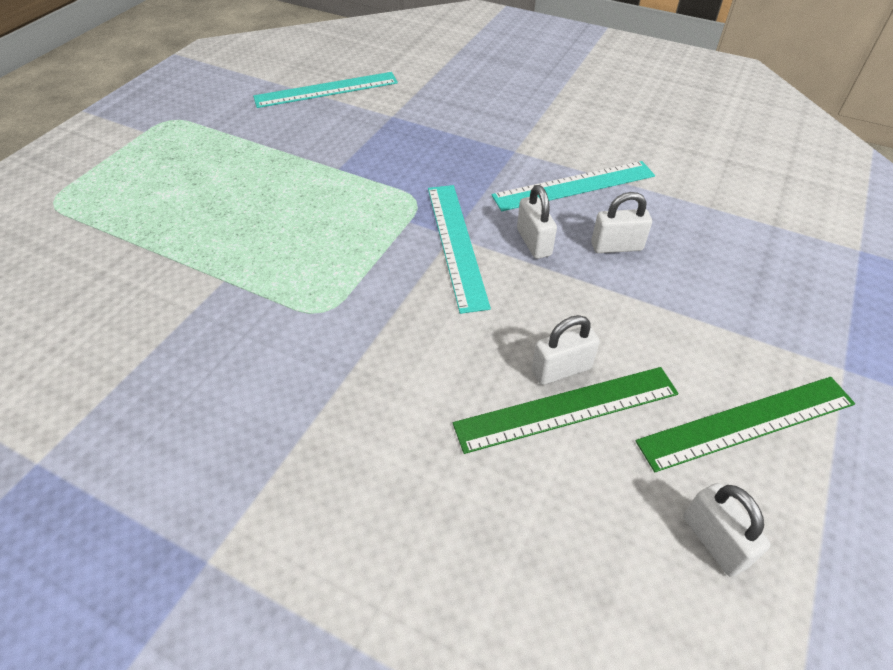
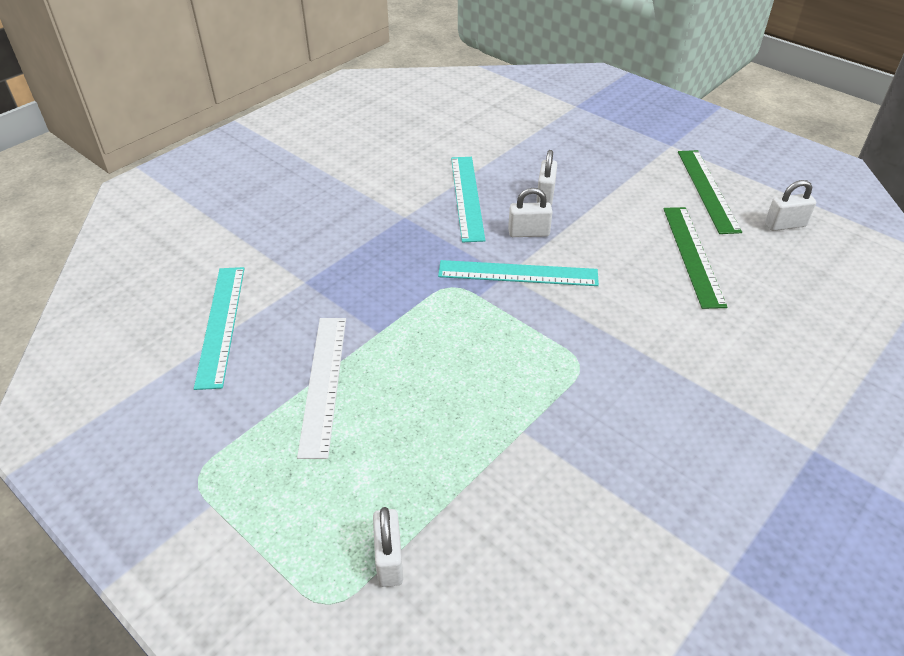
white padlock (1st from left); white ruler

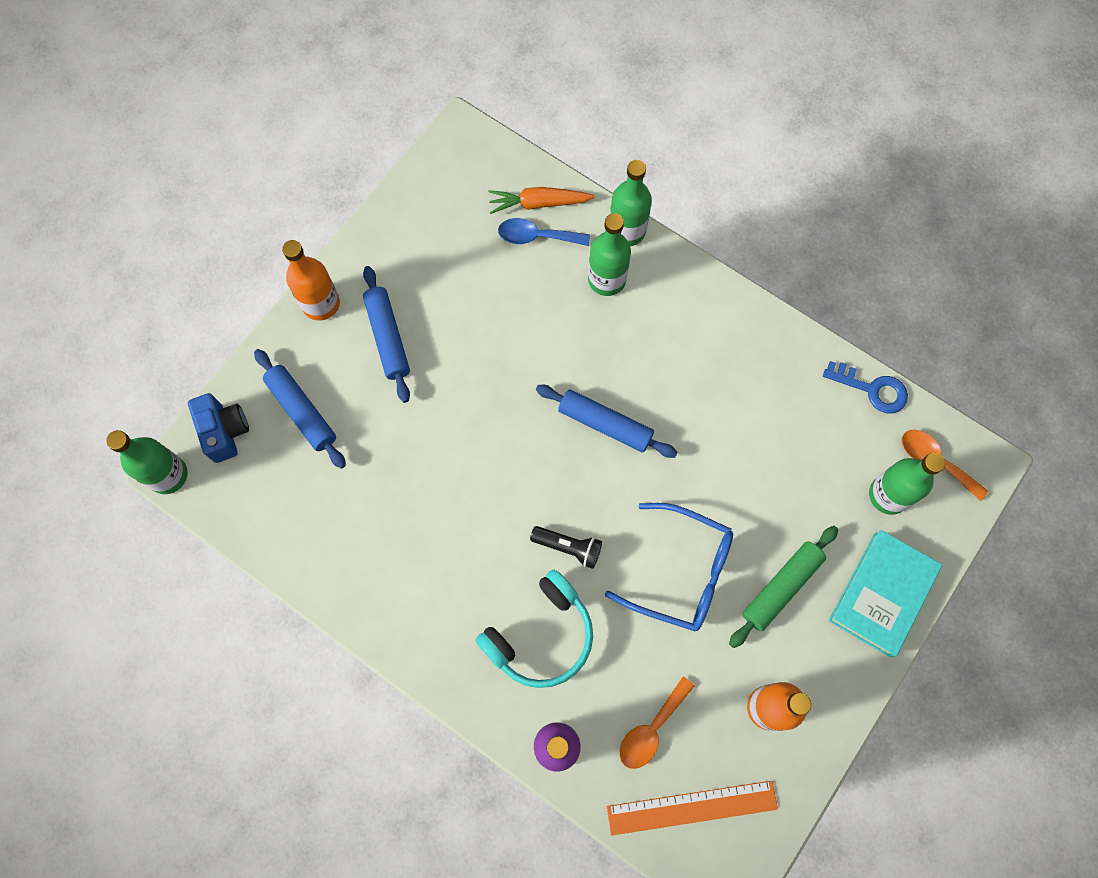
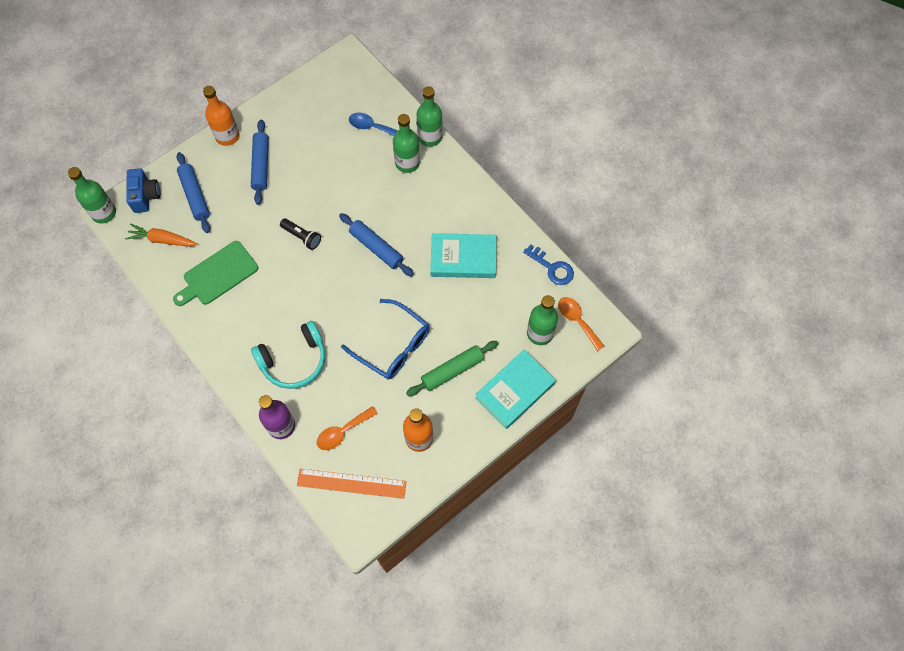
orange carrot; black flashlight; green cutting board; turquoise book (1st from left)

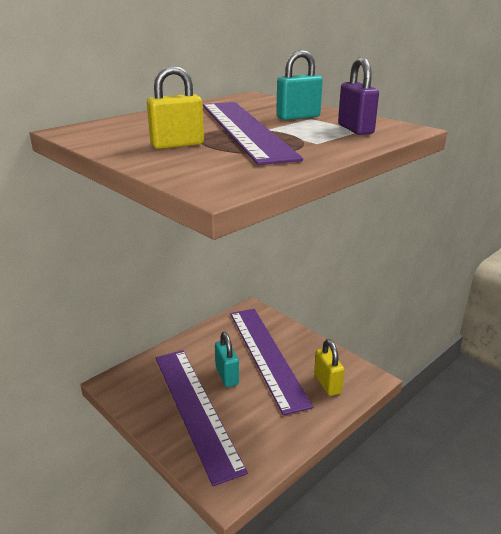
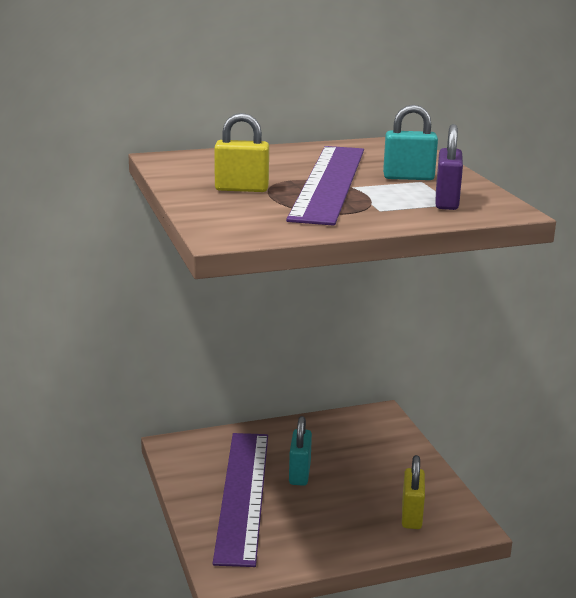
purple ruler (3rd from left in the first image)

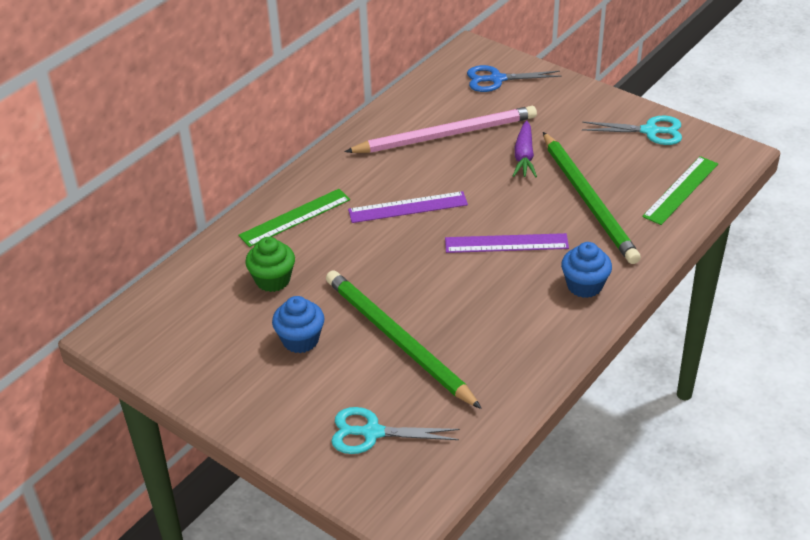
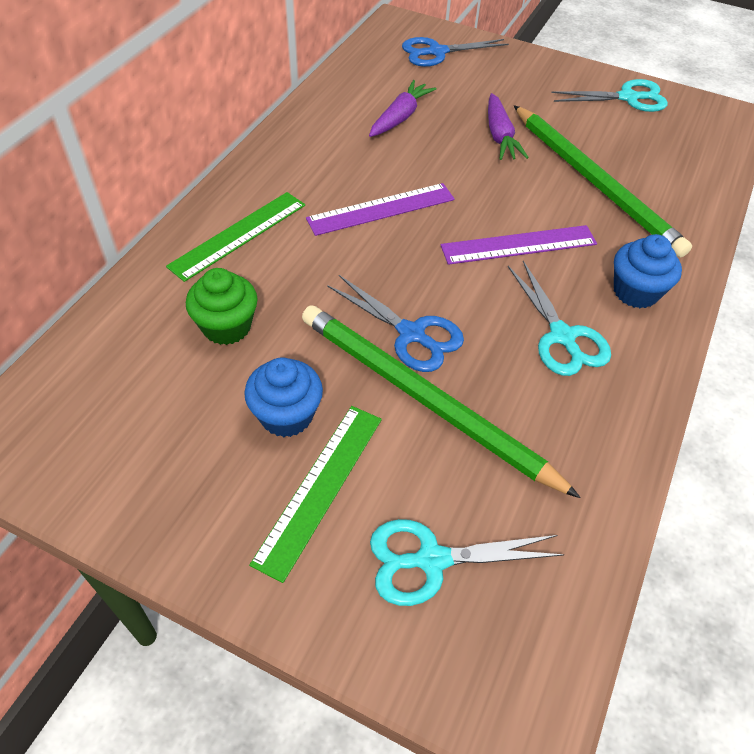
purple carrot (1st from left); green ruler (2nd from left); blue scissors (1st from left); turquoise scissors (2nd from left)

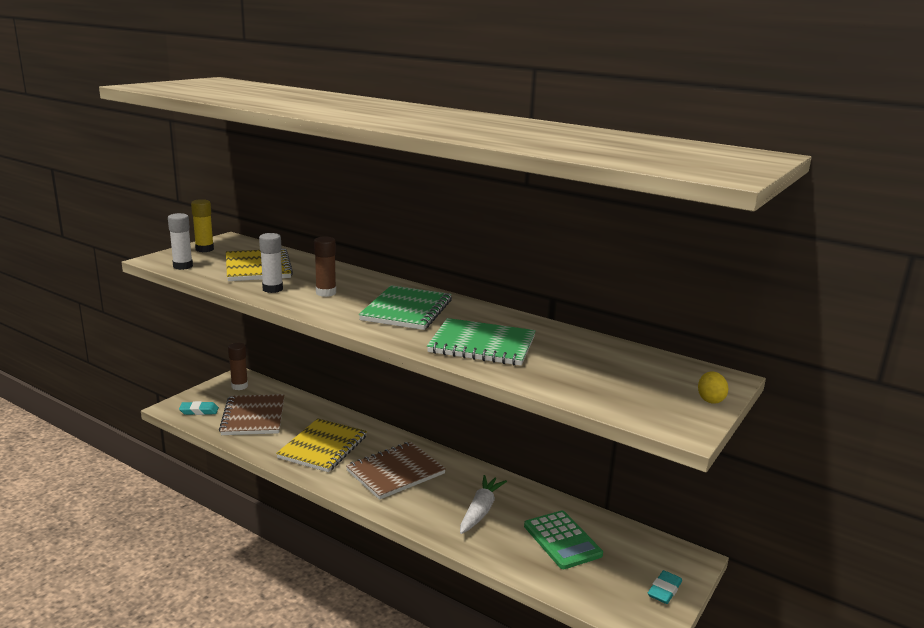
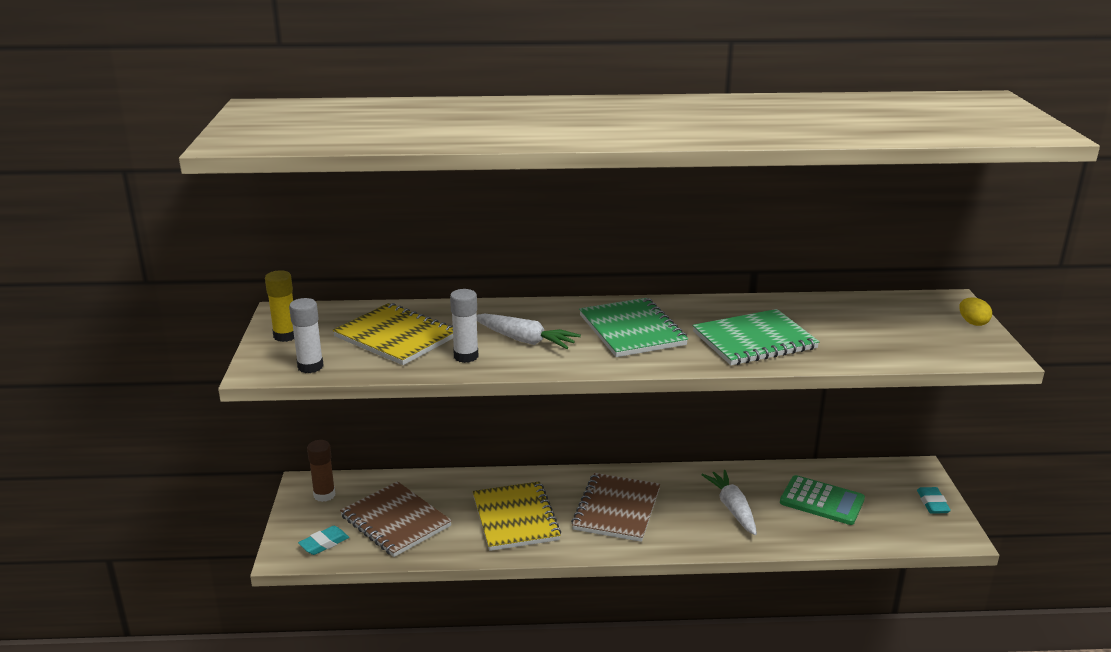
white carrot (1st from left)

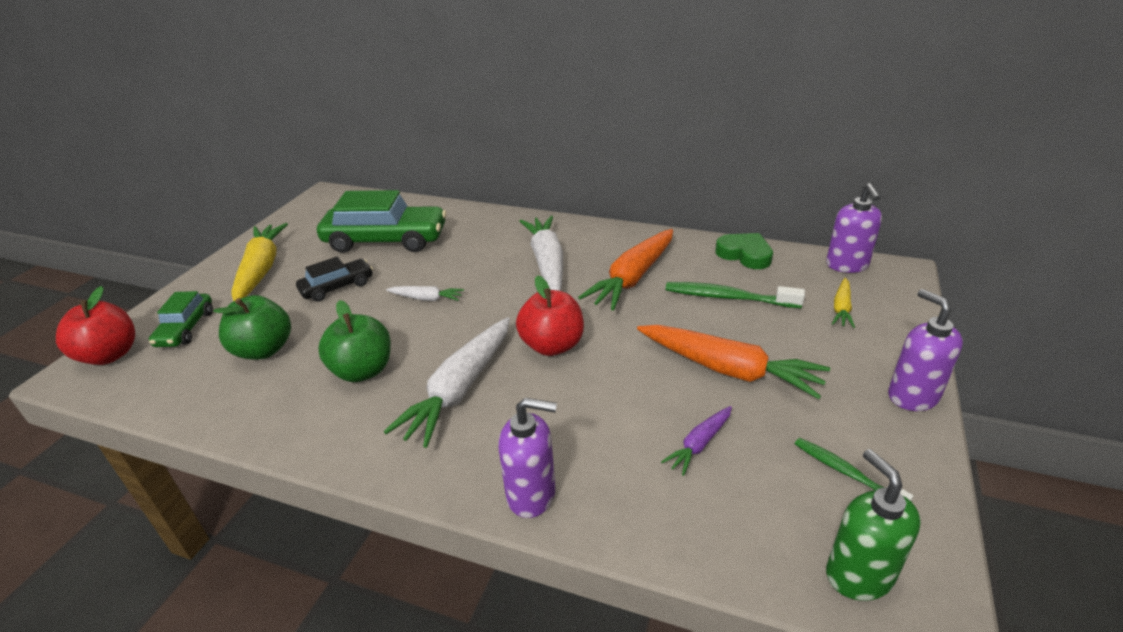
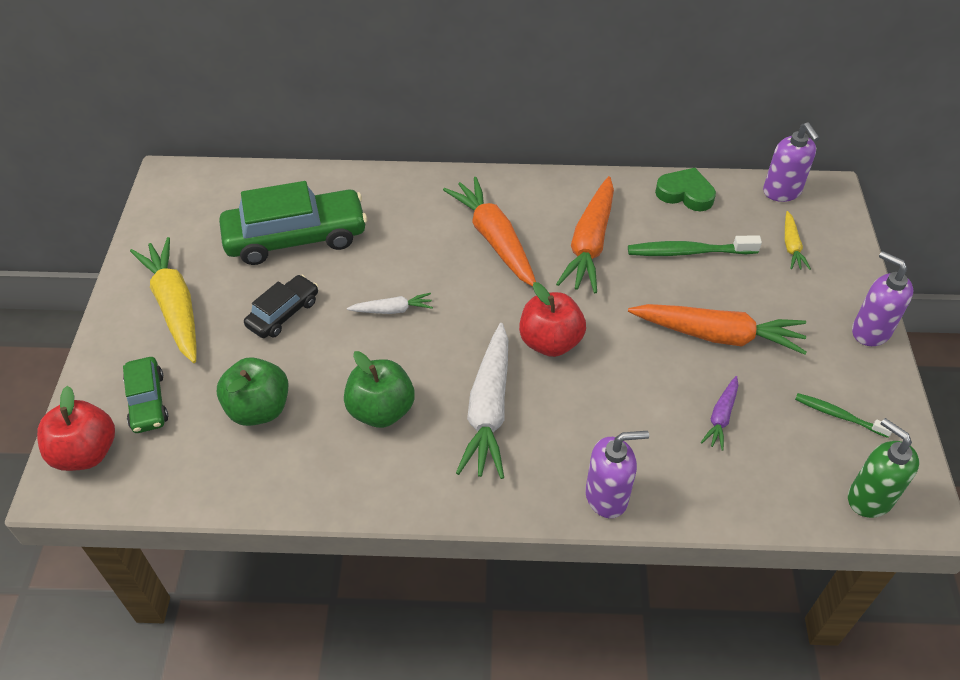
orange carrot (1st from left)

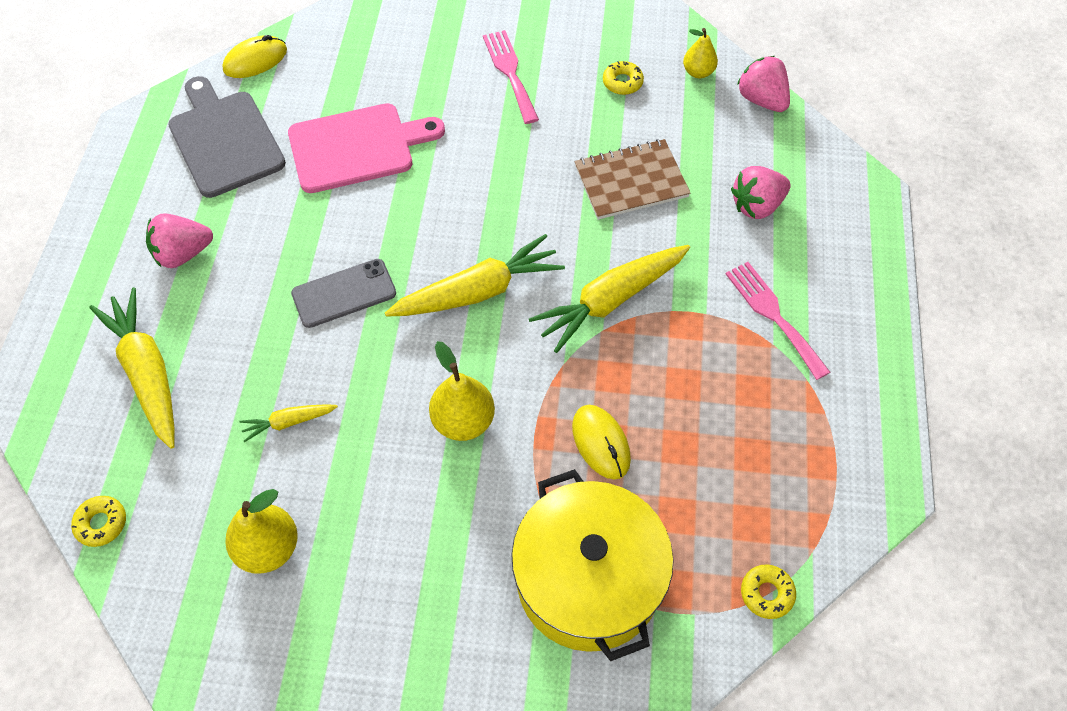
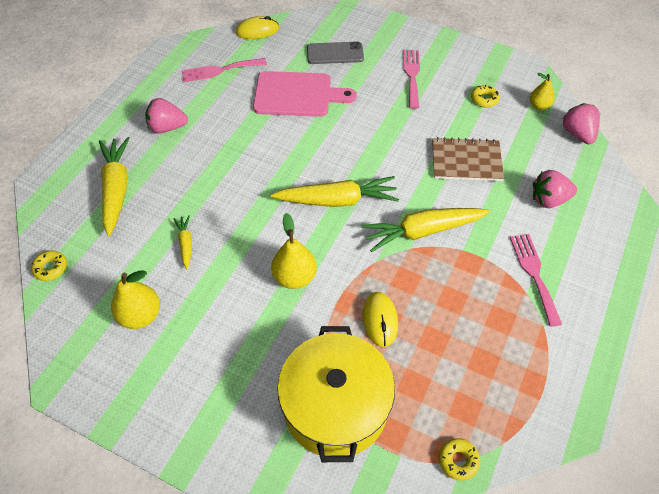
pink fork (1st from left); yellow carrot (2nd from left); grey phone

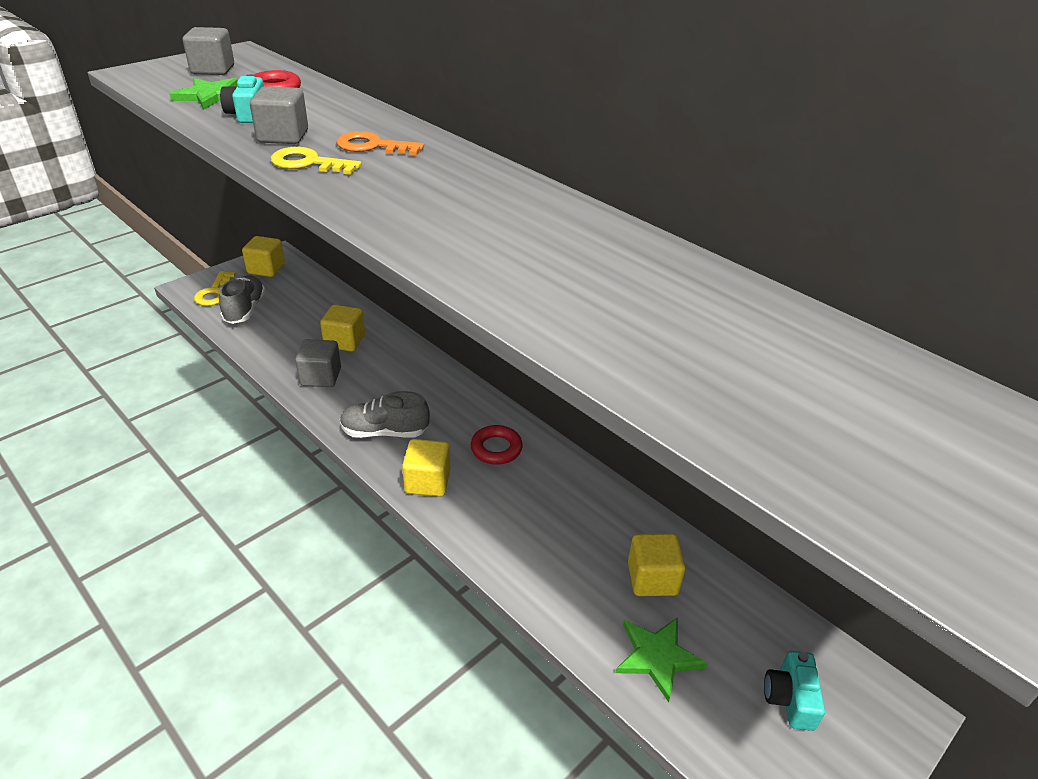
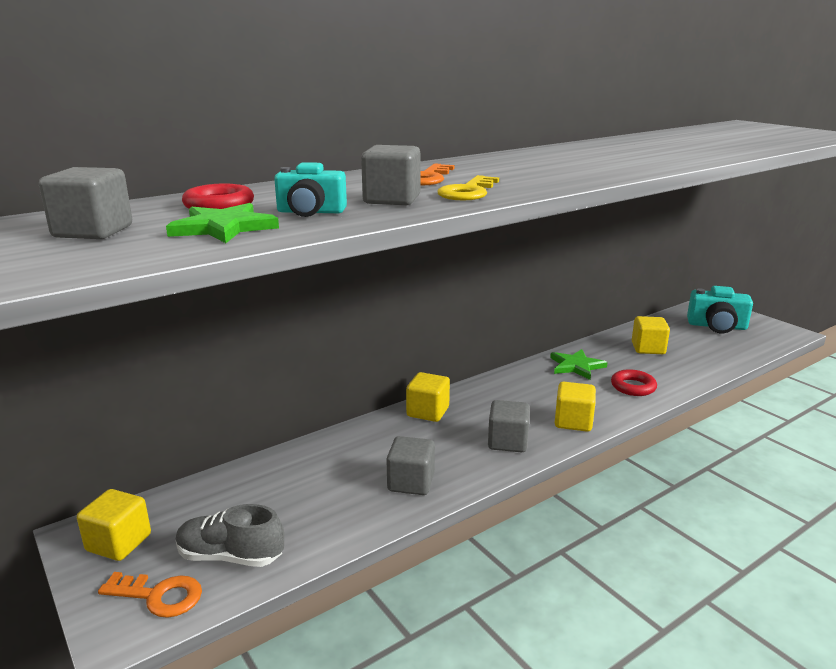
orange key (1st from left); yellow cube (2nd from left); grey cube (4th from left); red ring (2nd from left); green star (2nd from left); turquoise camera (2nd from left)

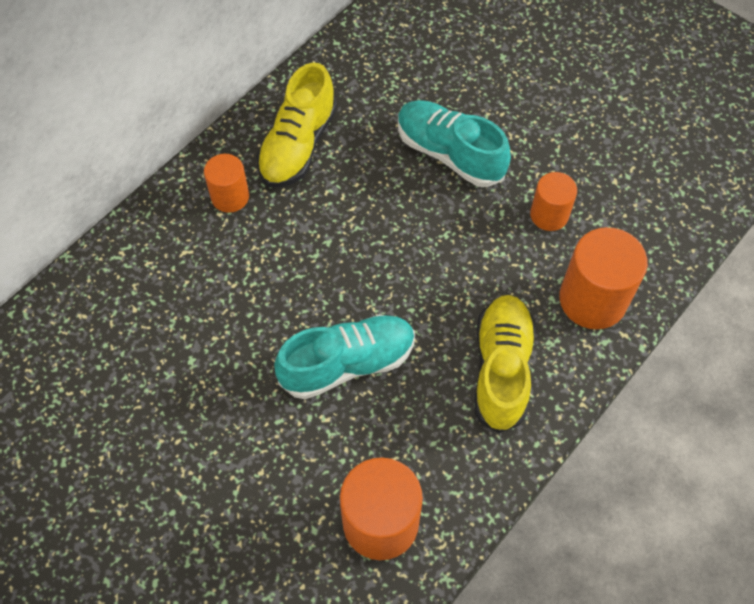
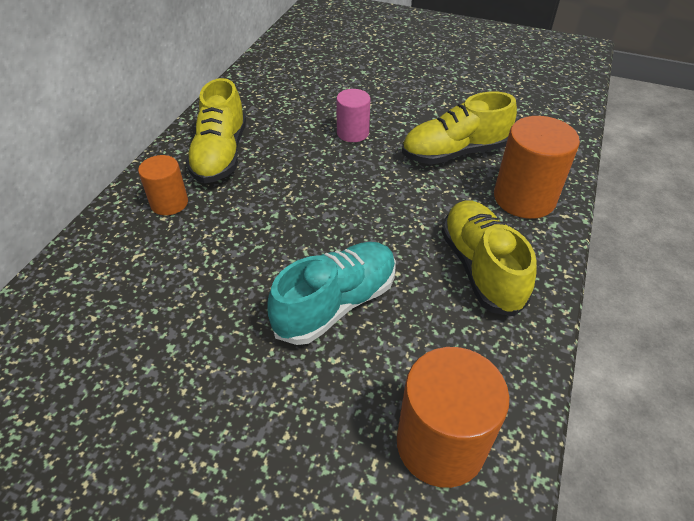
pink cylinder; yellow shoe (2nd from left)

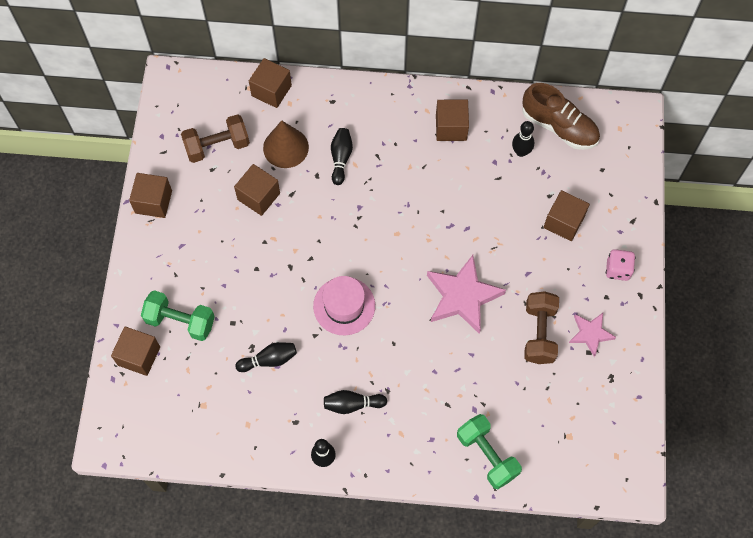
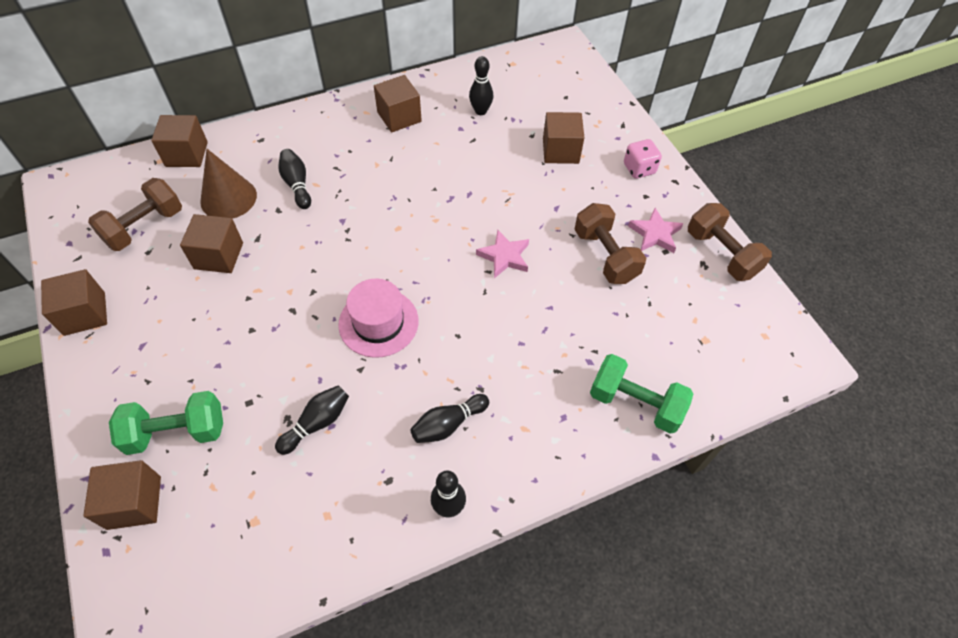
pink star (1st from left); brown shoe; brown dumbbell (3rd from left)

